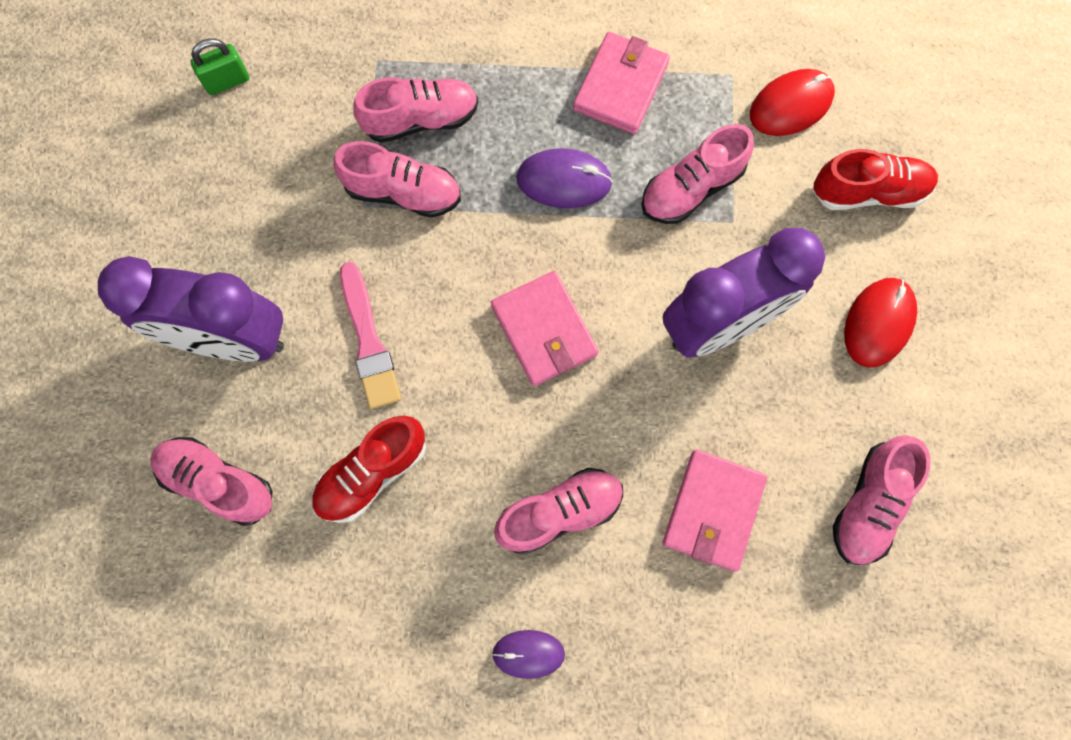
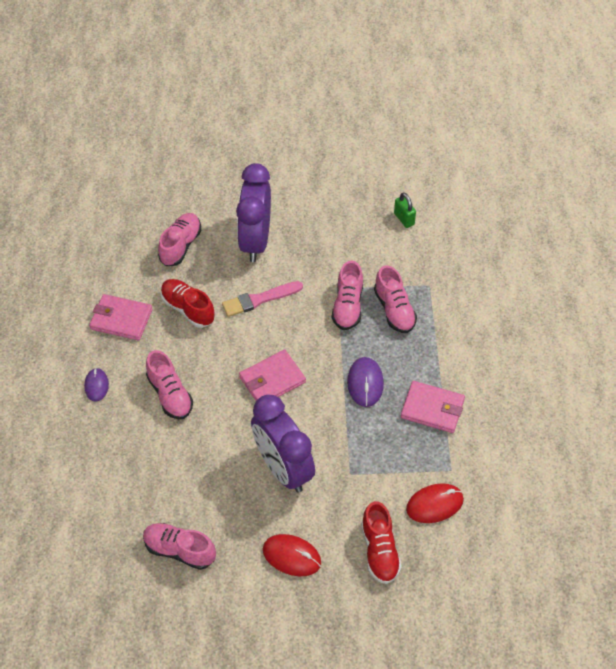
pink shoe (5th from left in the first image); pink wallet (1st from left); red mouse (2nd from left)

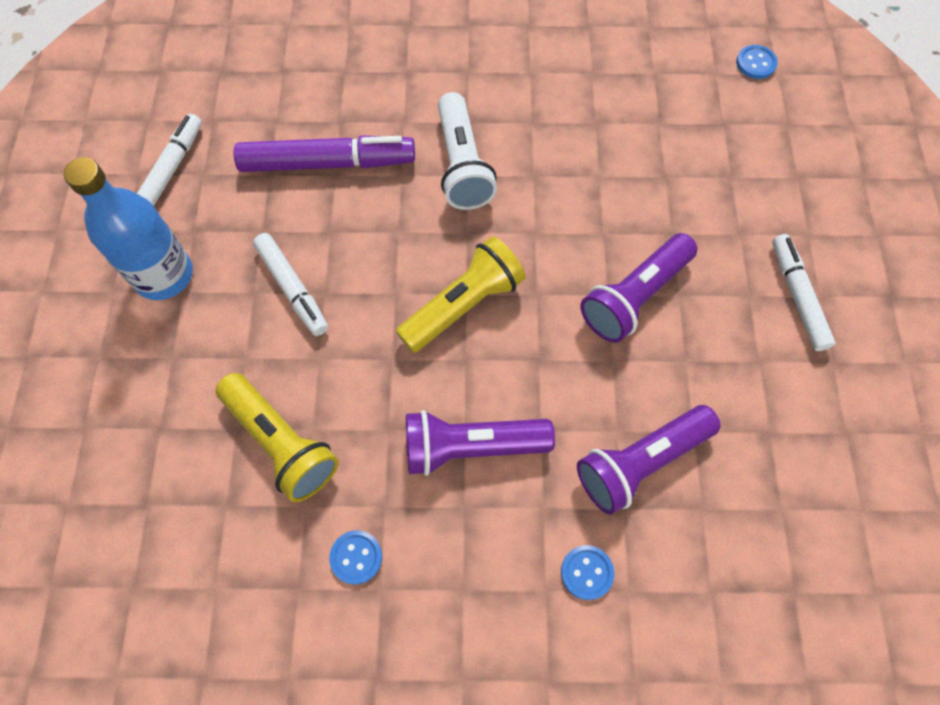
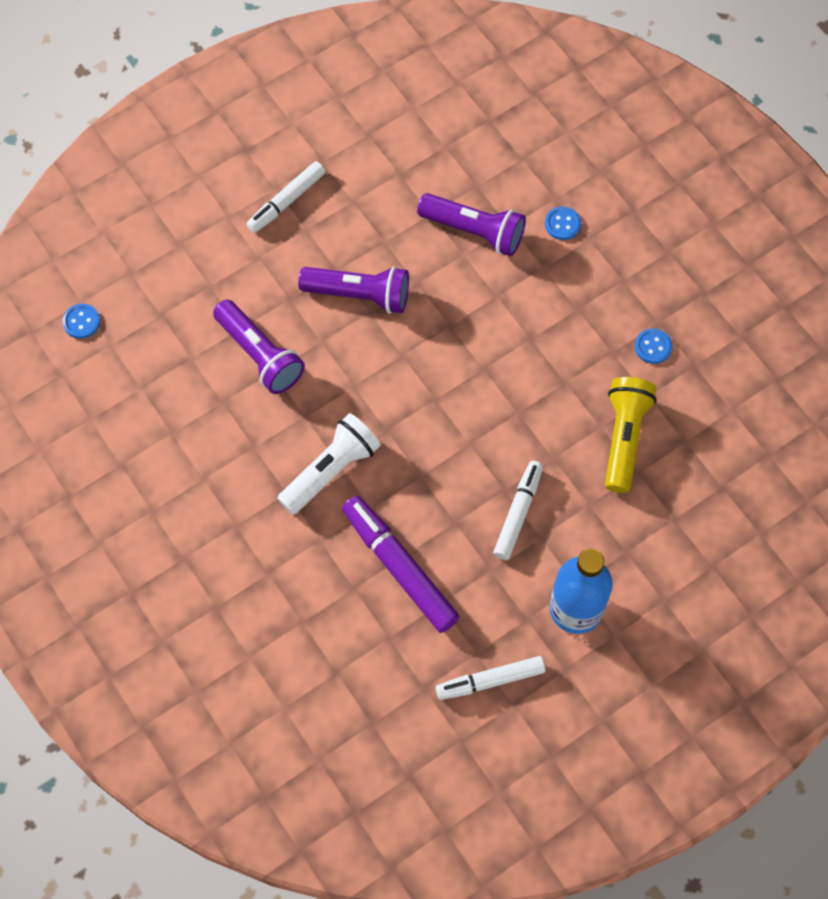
yellow flashlight (2nd from left in the first image); purple flashlight (1st from left)

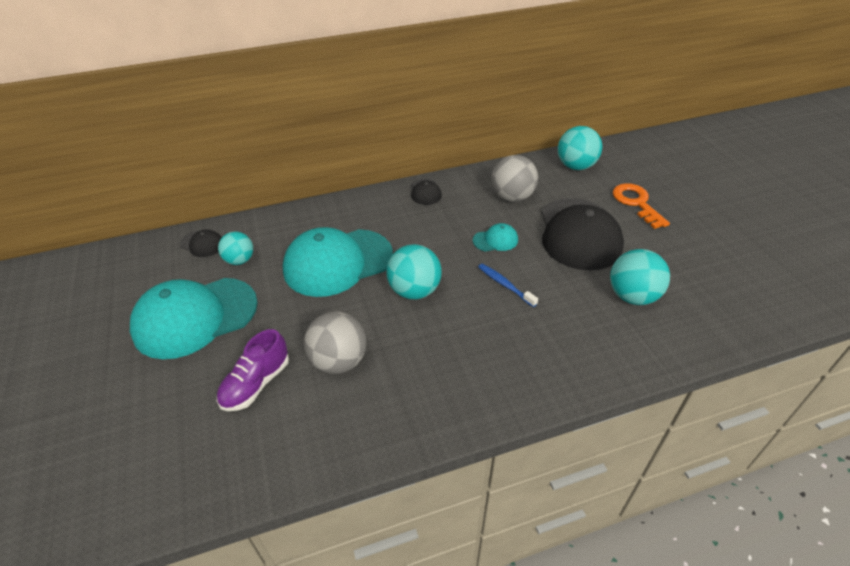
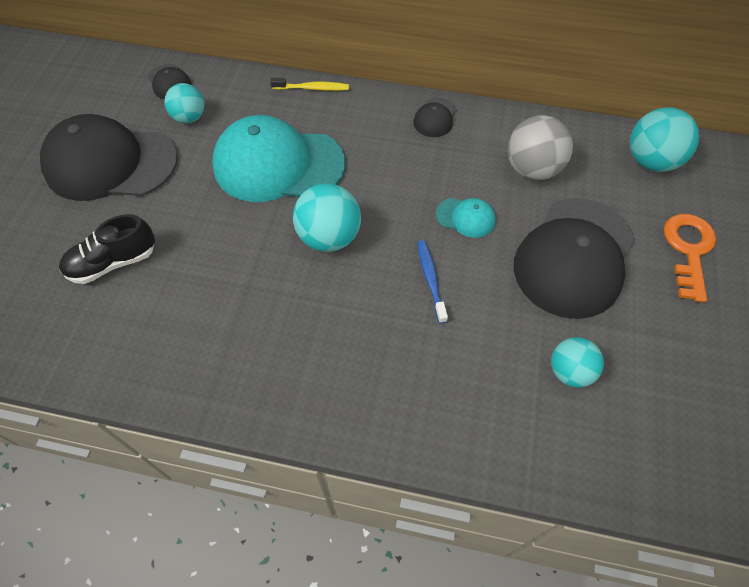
black cap (1st from left); black shoe; grey ball (1st from left in the first image); turquoise ball (3rd from left); yellow toothbrush

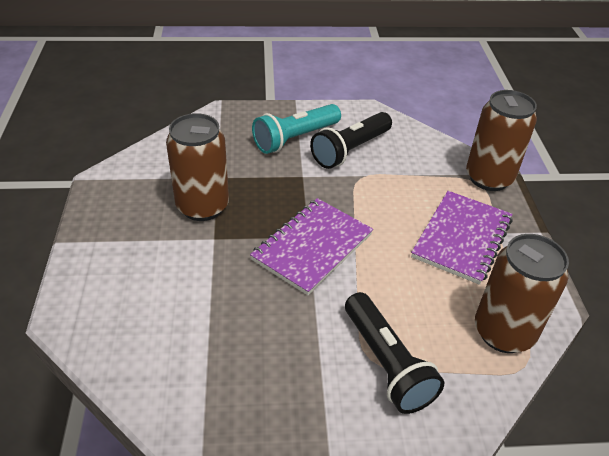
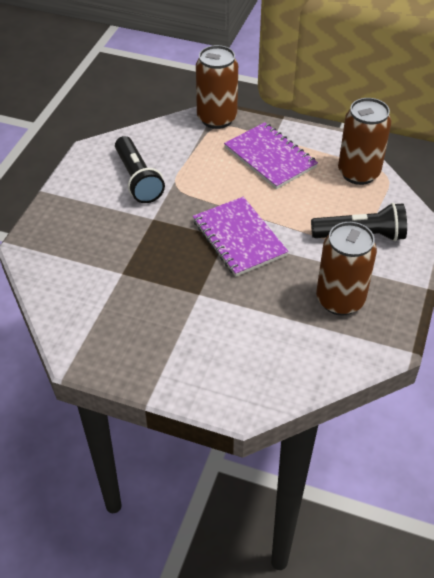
brown can (2nd from left); turquoise flashlight

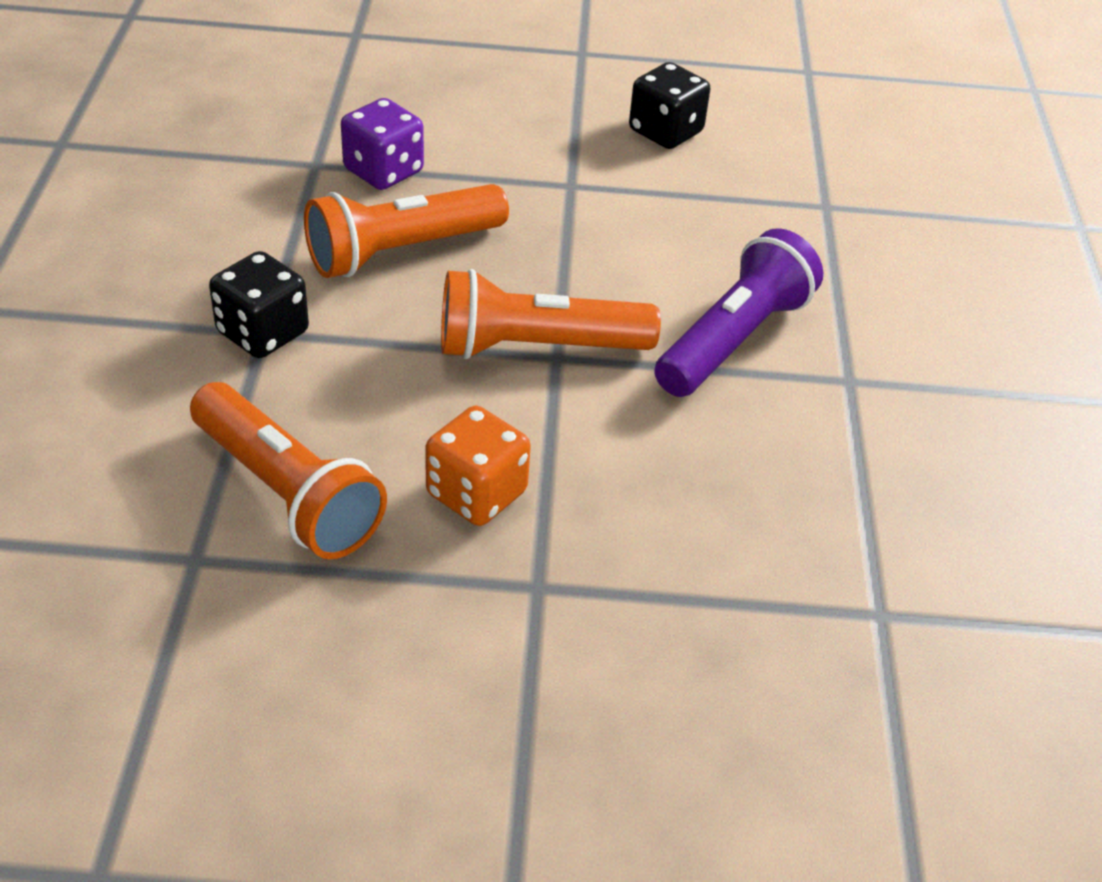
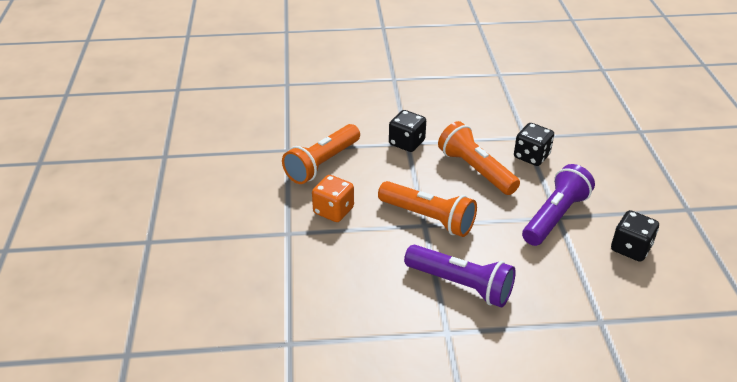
black dice (2nd from left); orange flashlight (2nd from left); purple flashlight (2nd from left)

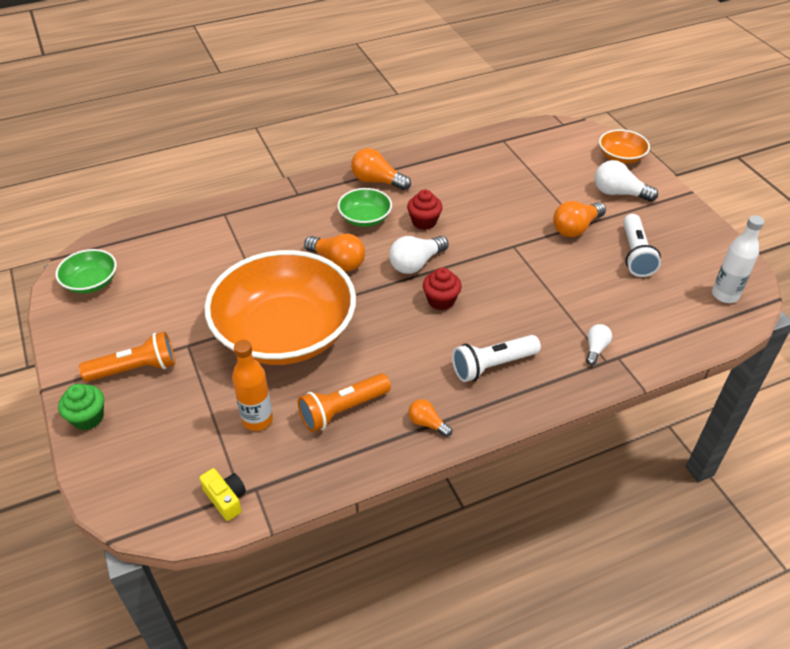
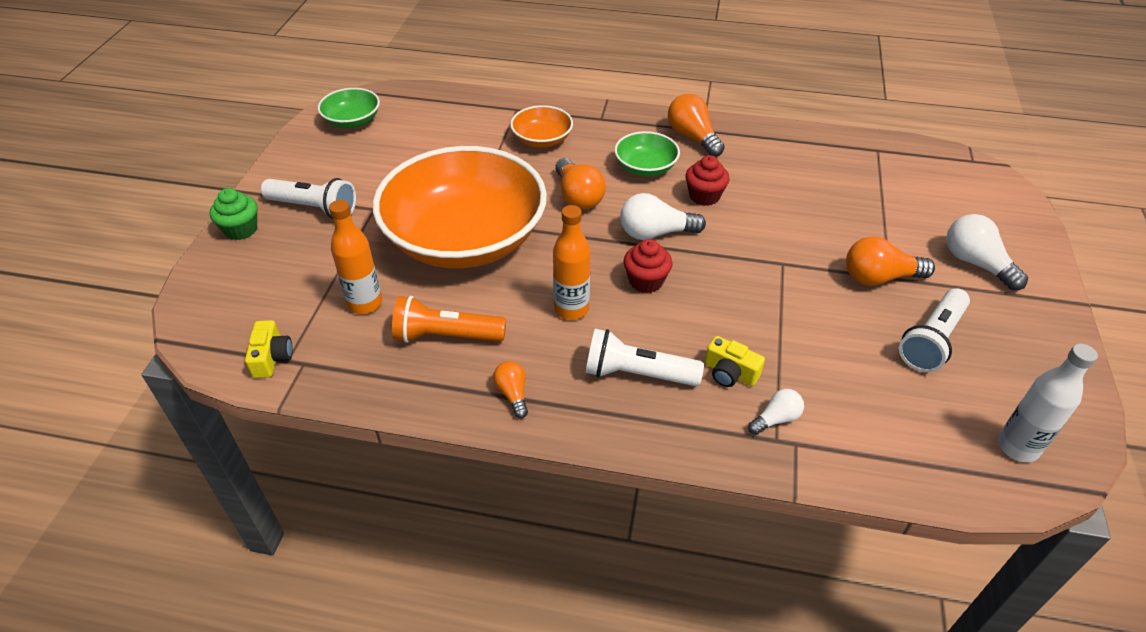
white flashlight (1st from left); orange bowl (2nd from left); orange bottle (2nd from left); yellow camera (2nd from left)

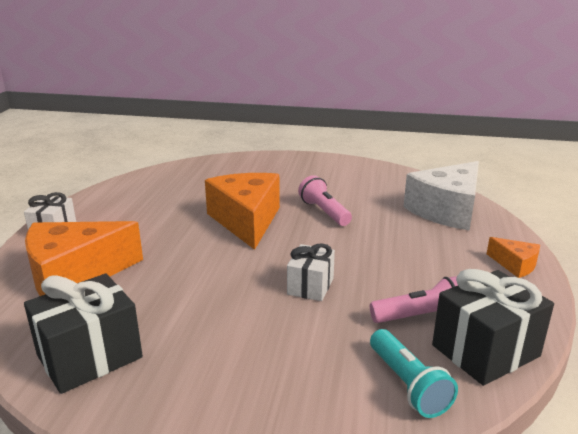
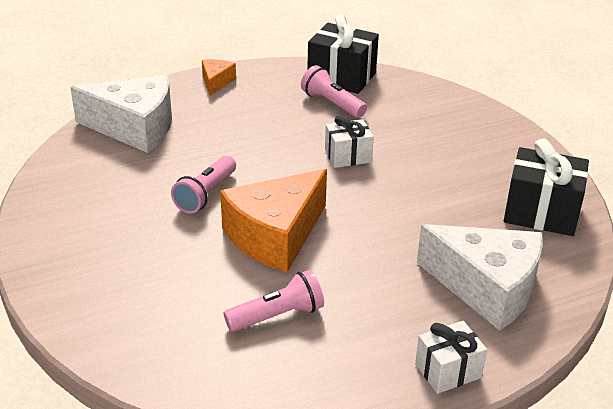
white cheese (2nd from left); turquoise flashlight; pink flashlight (2nd from left)

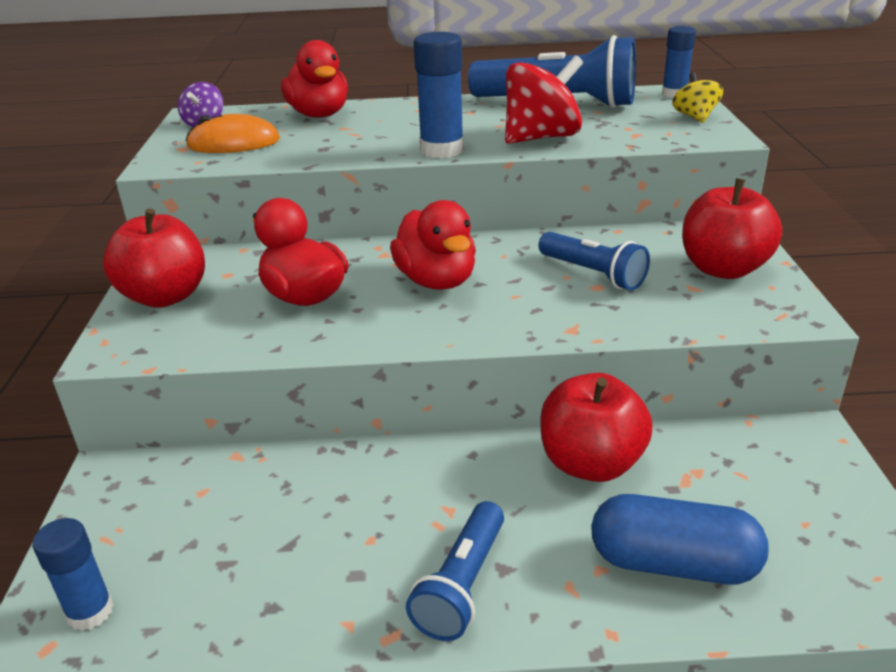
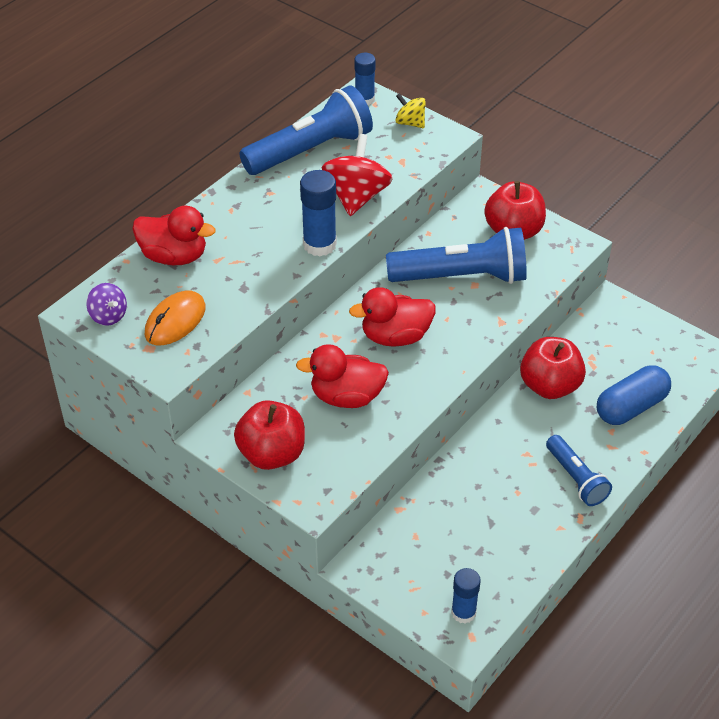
red duck (3rd from left); blue flashlight (2nd from left)

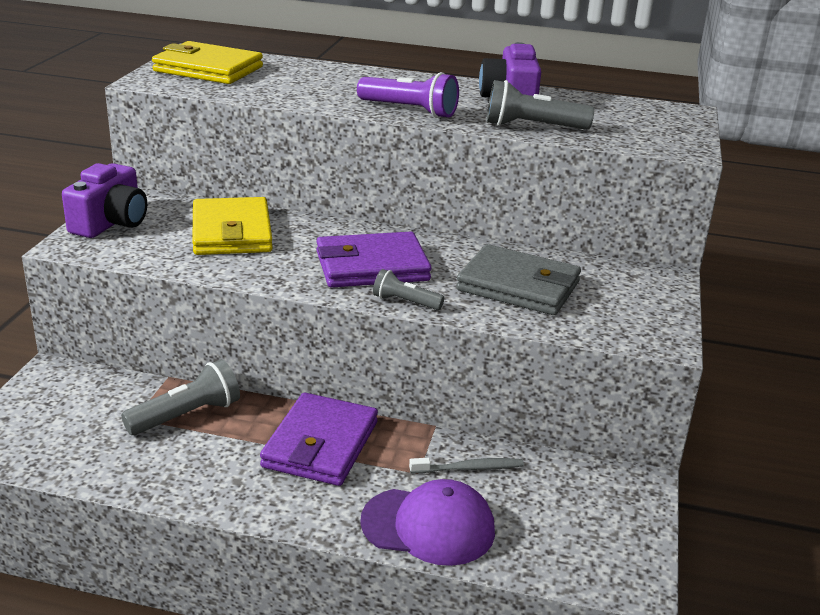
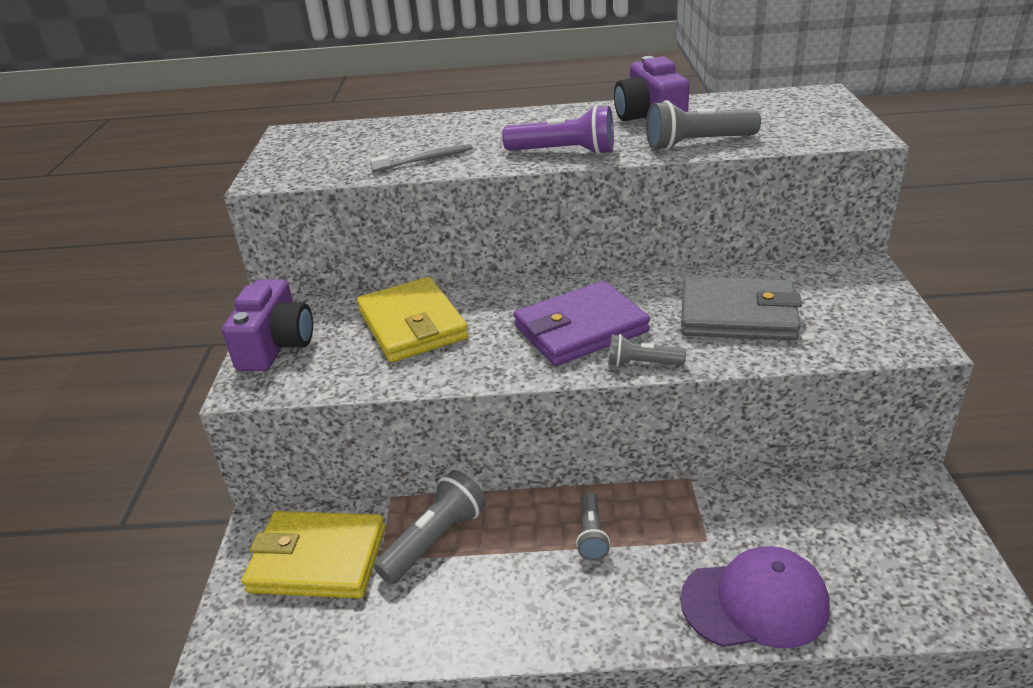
yellow wallet (1st from left); grey flashlight (2nd from left); grey toothbrush

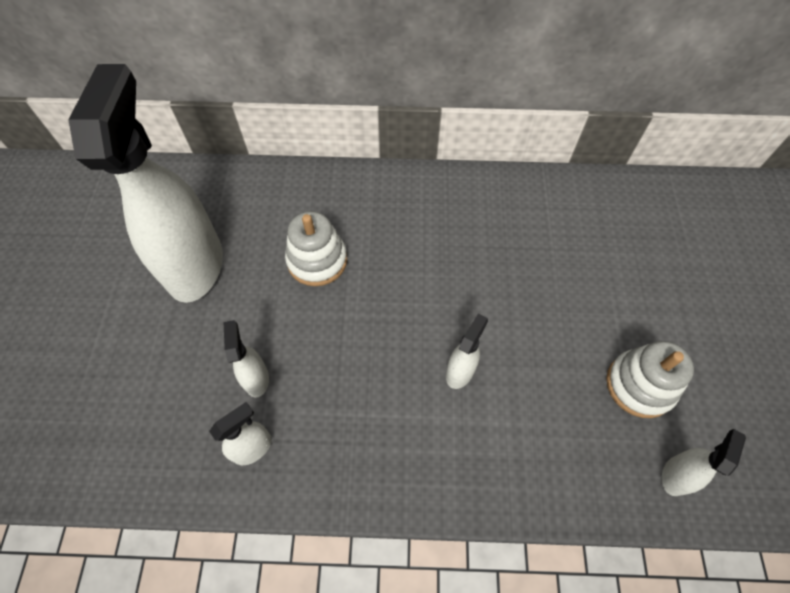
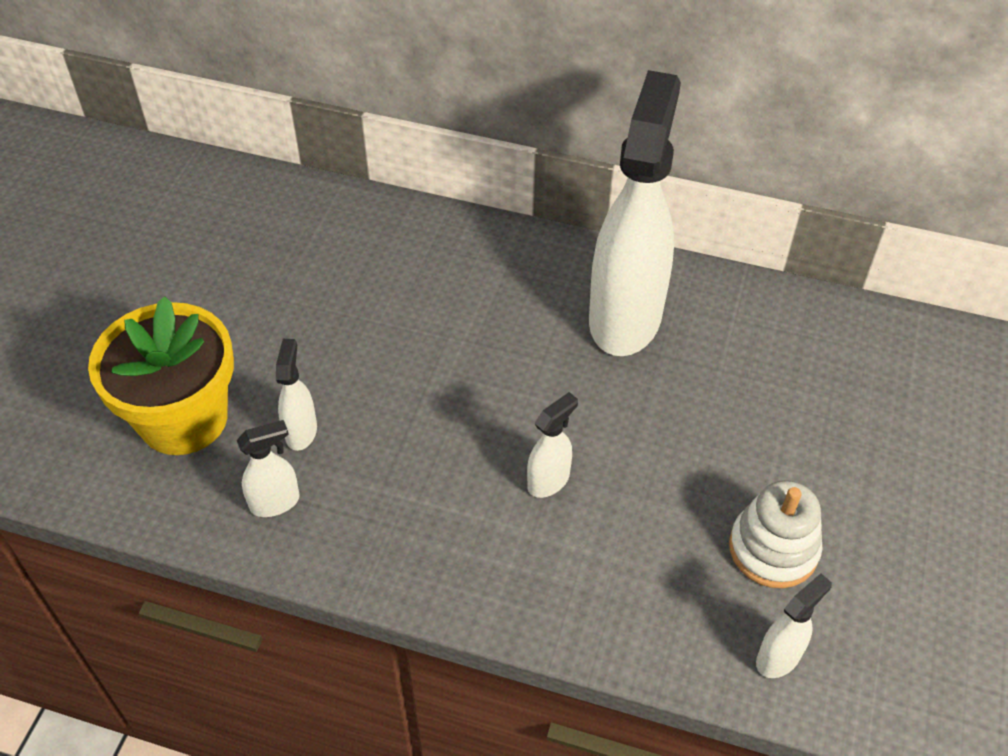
white spray bottle (4th from left); white stacking toy (1st from left in the first image); yellow flower pot

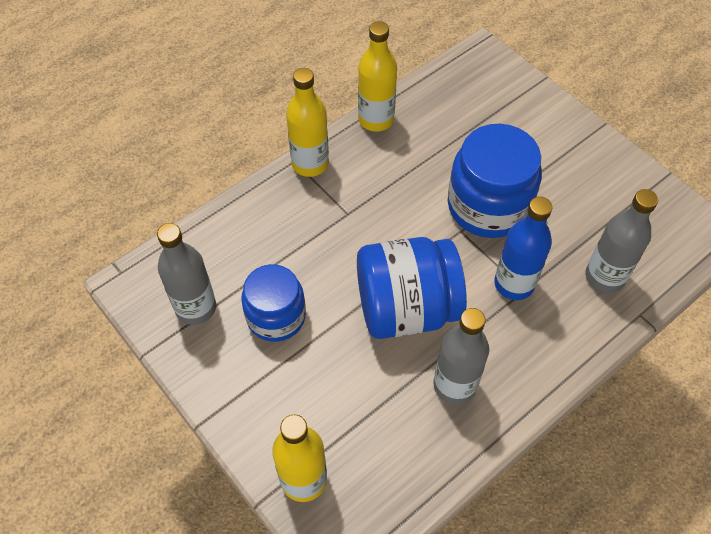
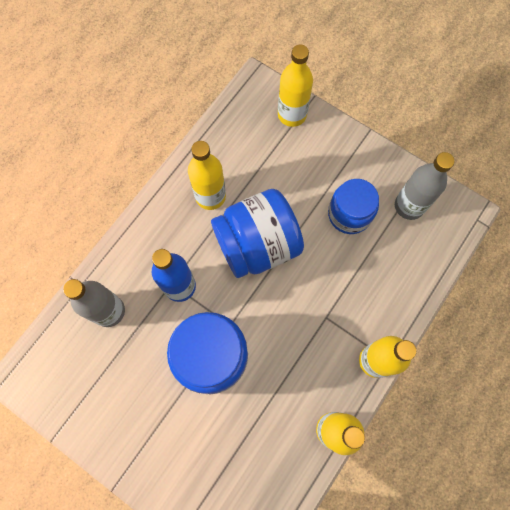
yellow bottle (1st from left)

